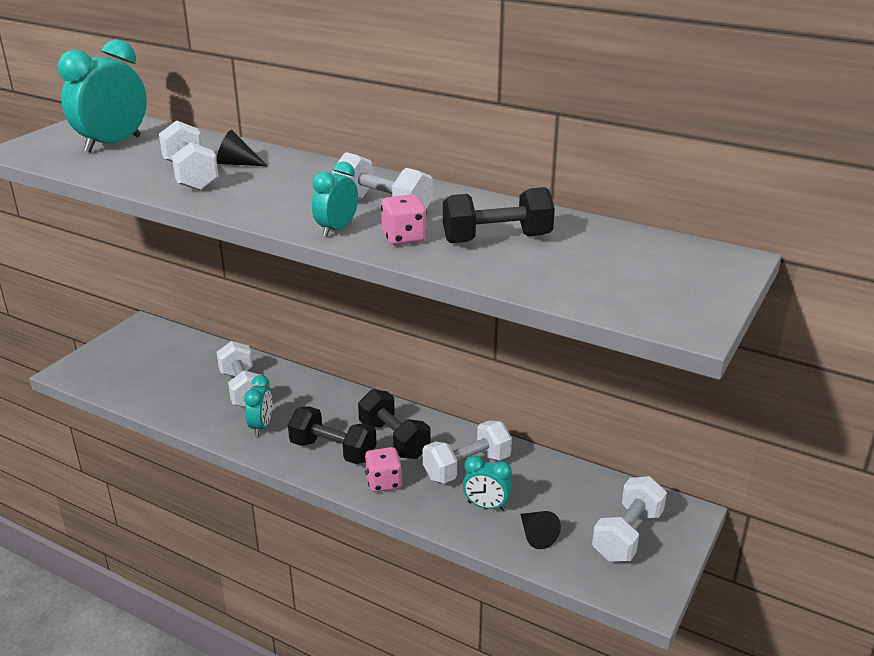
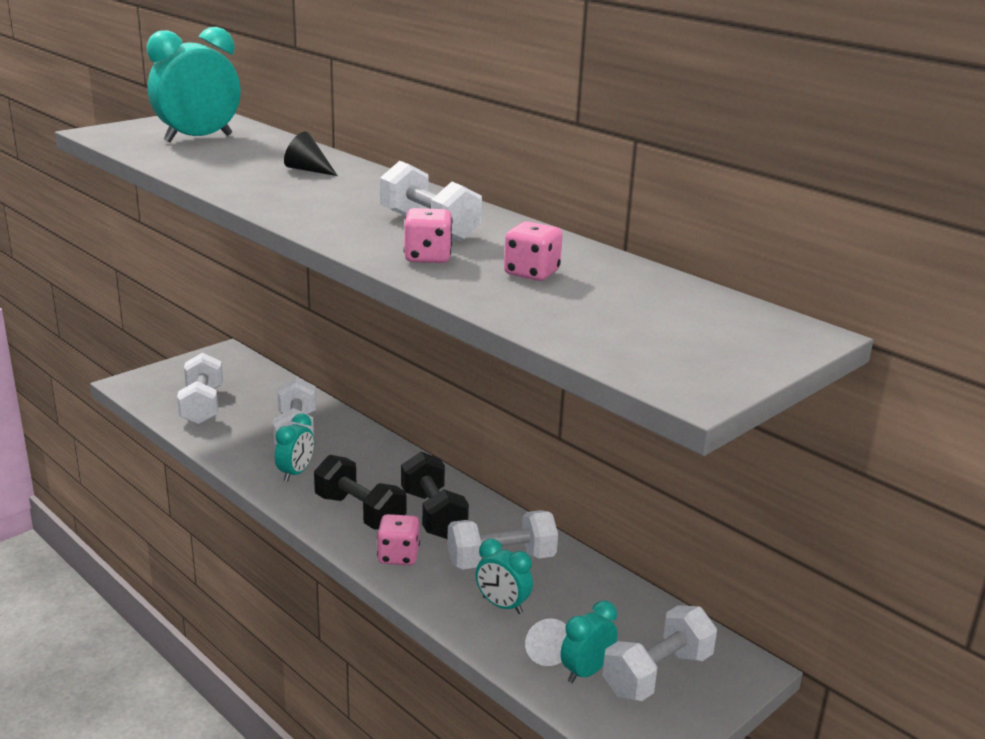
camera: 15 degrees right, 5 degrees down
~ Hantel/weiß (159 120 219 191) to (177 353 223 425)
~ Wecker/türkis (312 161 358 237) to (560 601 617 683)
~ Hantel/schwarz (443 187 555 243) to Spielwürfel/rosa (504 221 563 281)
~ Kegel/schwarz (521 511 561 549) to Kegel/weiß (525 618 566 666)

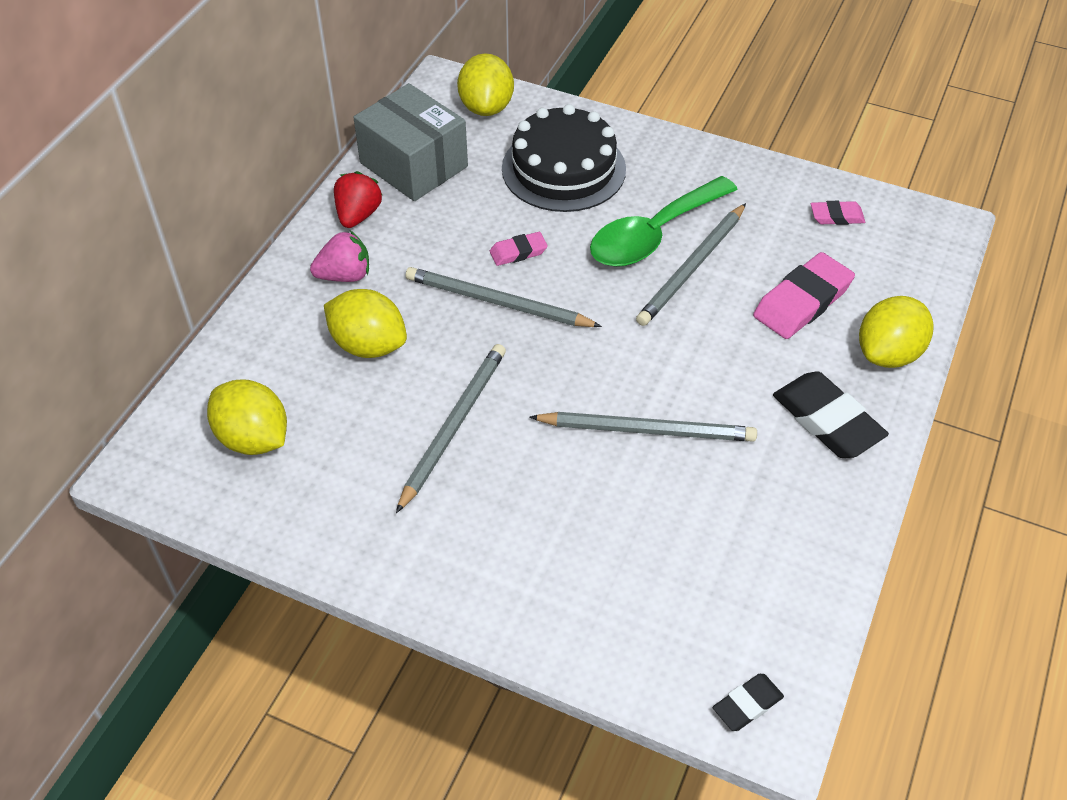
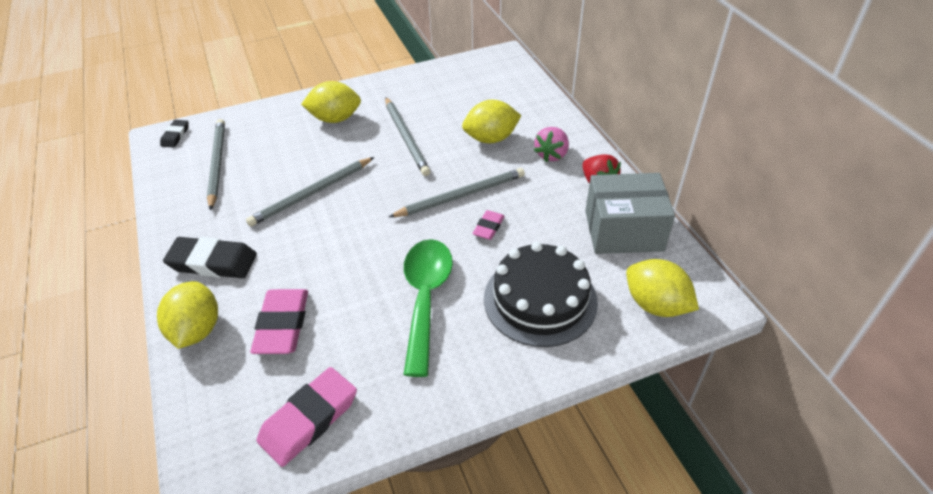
camera: 135 degrees right, 5 degrees down
~ Zitrone/gelb (207 379 287 455) to (301 81 361 123)
~ Bleistift/grau (636 203 746 326) to (207 119 225 211)
~ Radiergummi/rosa (811 201 865 225) = (257 367 357 467) x1.86

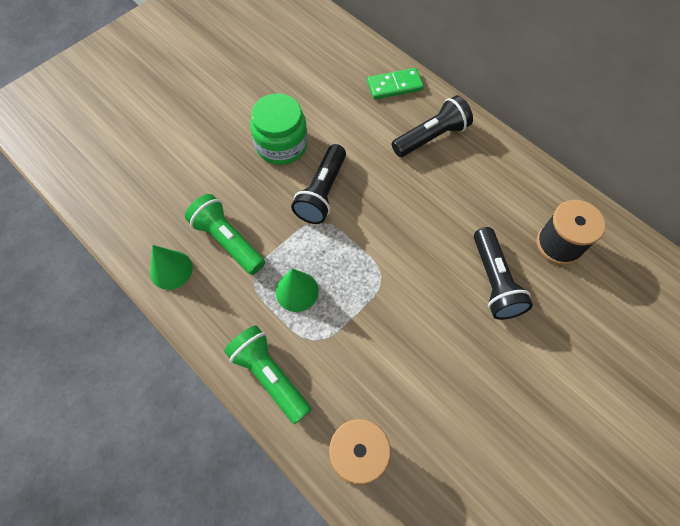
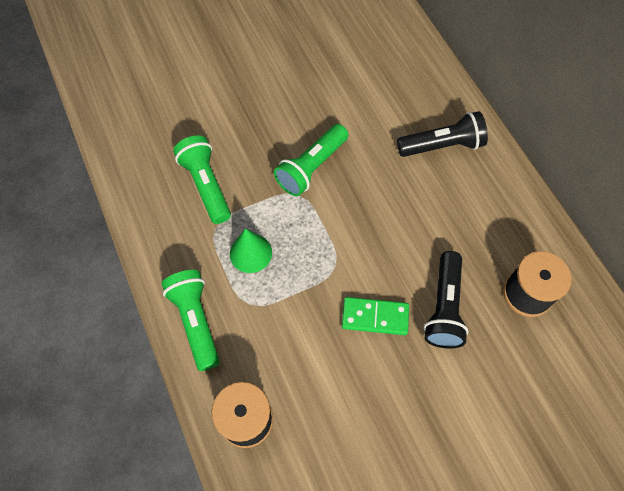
camera: 20 degrees right, 0 degrees up
- Kegel/grün (150 245 193 290)
- Einmachglas/grün (250 93 308 165)
~ Dominostein/grün (367 68 424 100) to (342 297 409 335)
~ Taschenlampe/schwarz (291 144 346 224) to Taschenlampe/grün (274 124 348 196)

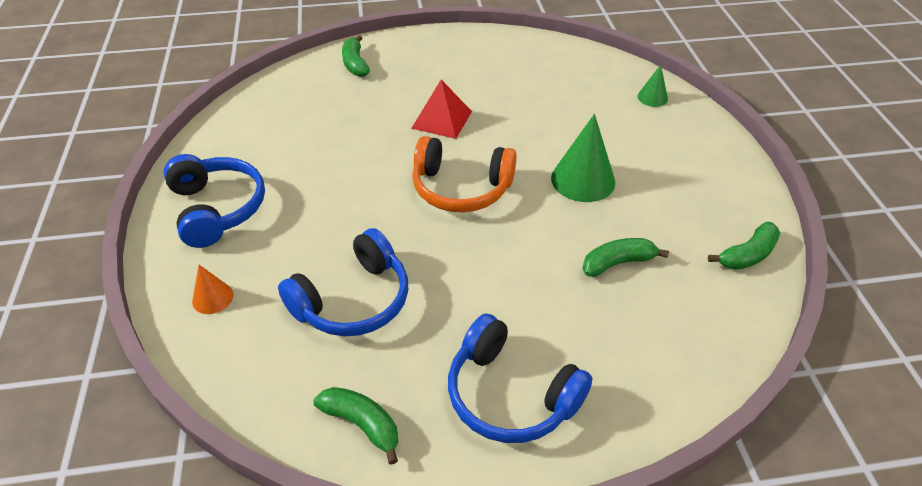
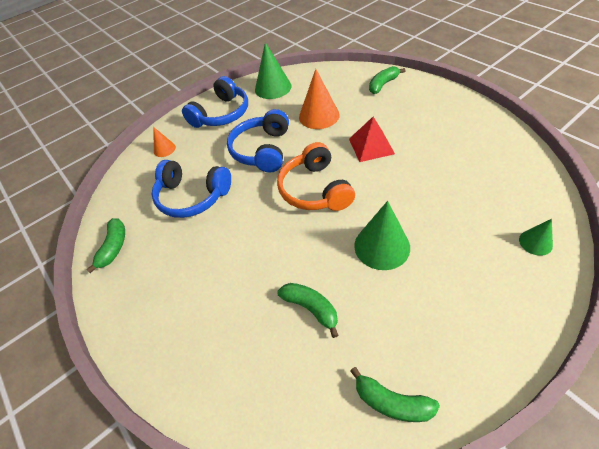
camera: 65 degrees right, 5 degrees up
+ Kegel/grün (255 42 291 99)
+ Kegel/orange (299 69 340 129)
~ Kopfhörer/blau (448 314 593 443) to (227 109 289 173)

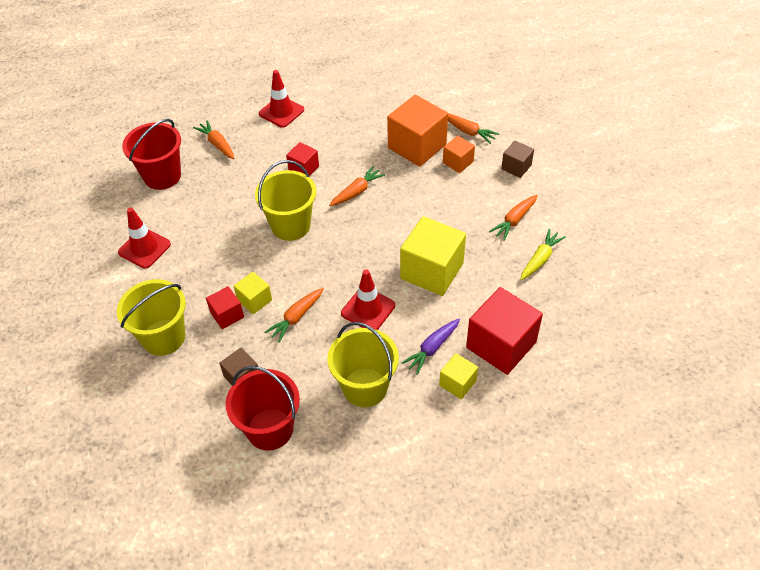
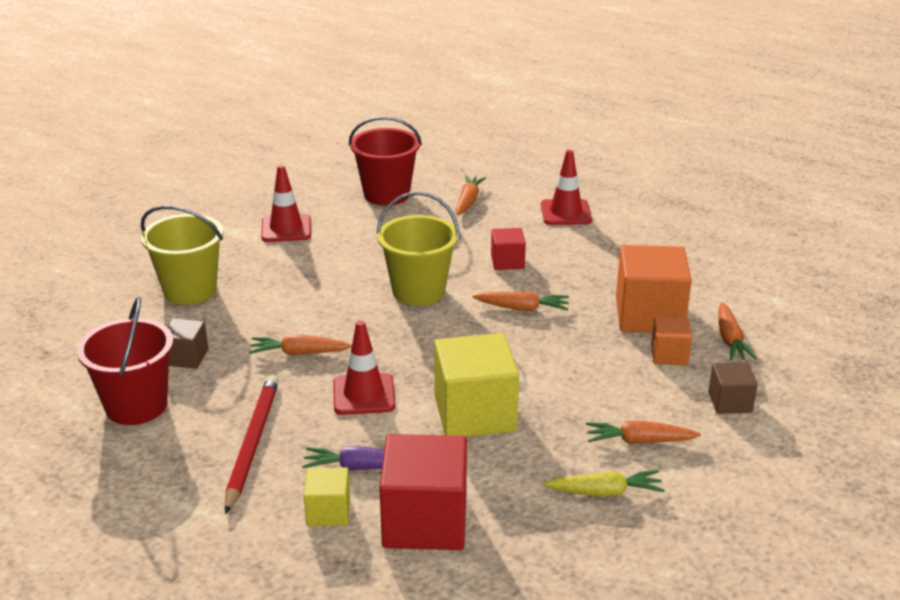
camera: 50 degrees right, 20 degrees down
- Kubus/rot (206 286 244 329)
- Kubus/gelb (234 272 272 314)
~ Eimer/gelb (327 322 399 407) to Bleistift/rot (225 375 279 514)

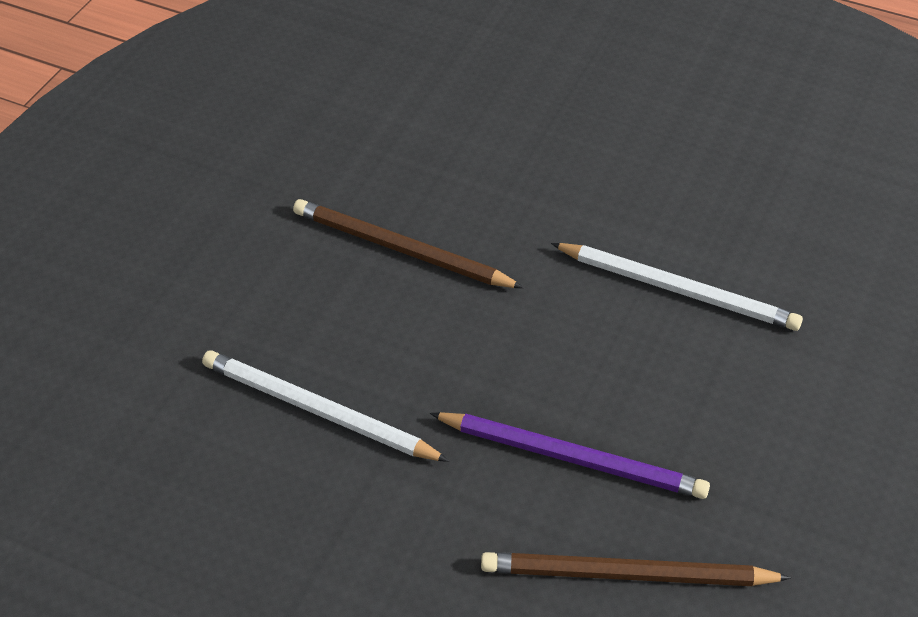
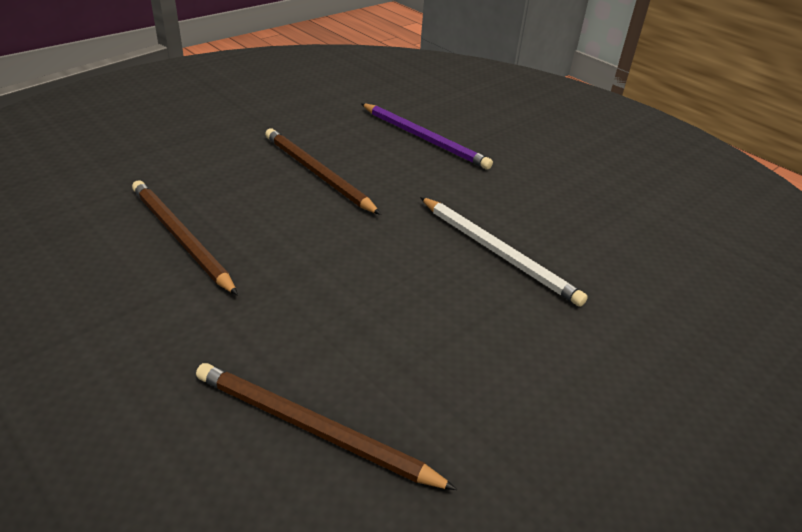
camera: 20 degrees right, 10 degrees down
~ Bleistift/lila (430 412 710 499) to (361 103 493 170)
~ Bleistift/weiß (202 351 449 462) to Bleistift/braun (132 180 238 295)

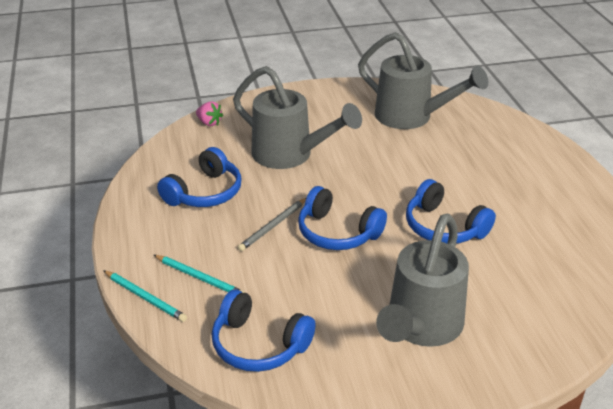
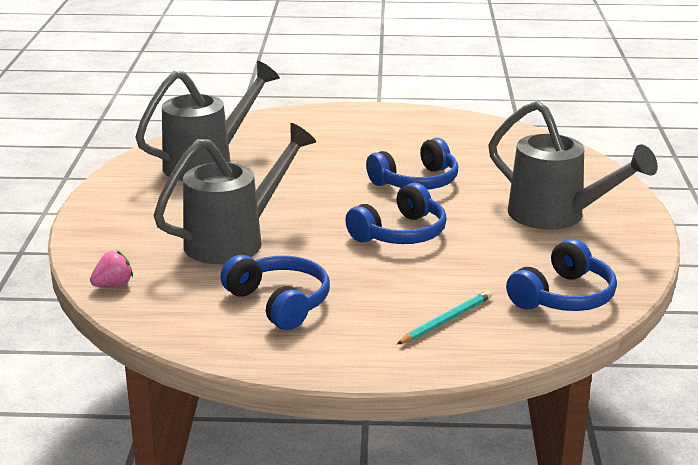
camera: 75 degrees left, 10 degrees down
- Bleistift/türkis (103 270 187 322)
- Bleistift/grau (238 198 306 251)

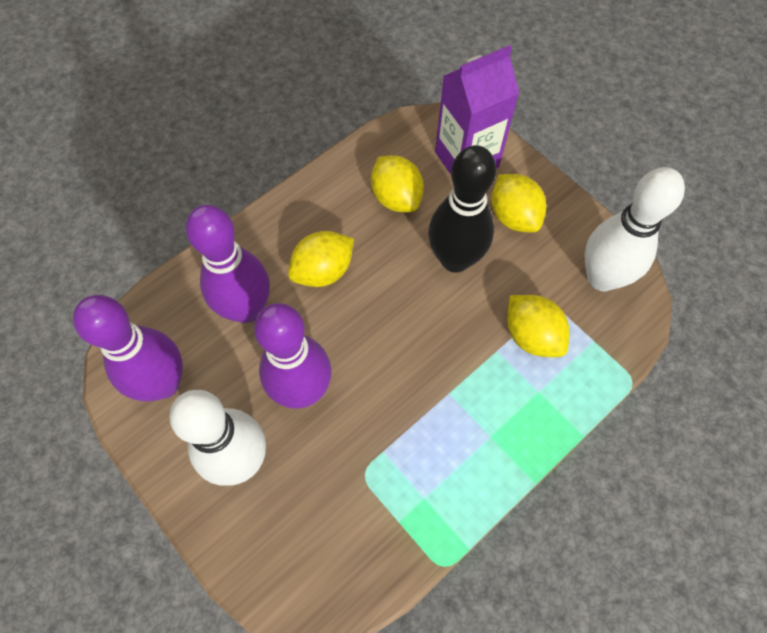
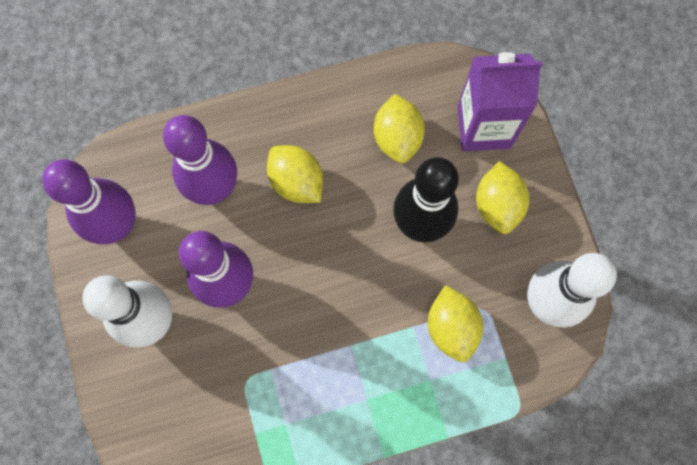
camera: 25 degrees right, 10 degrees up
~ Zitrone/gelb (288 231 354 287) = (267 145 323 203) 60 degrees clockwise

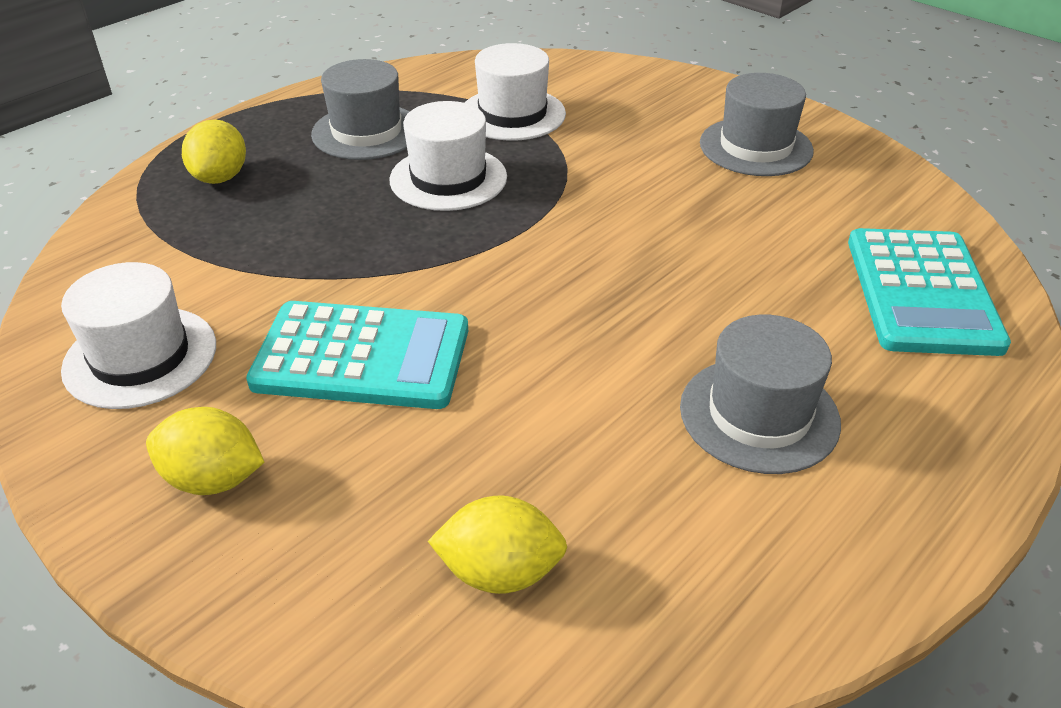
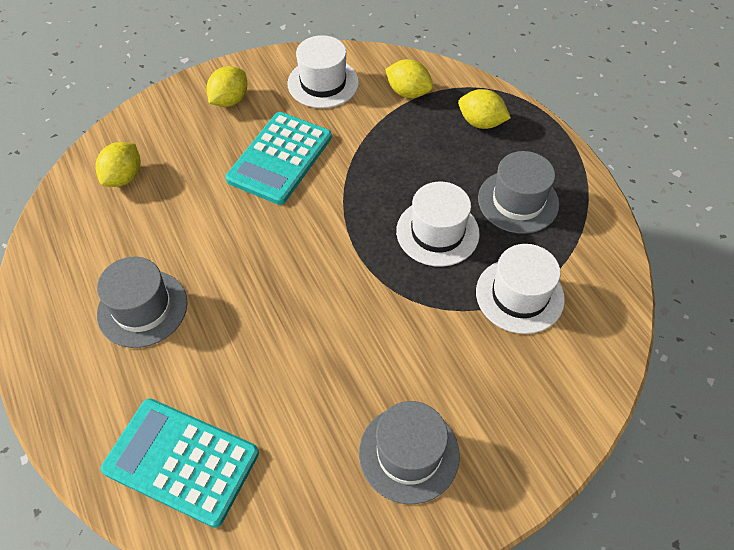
camera: 110 degrees right, 15 degrees up
+ Zitrone/gelb (385 59 433 98)

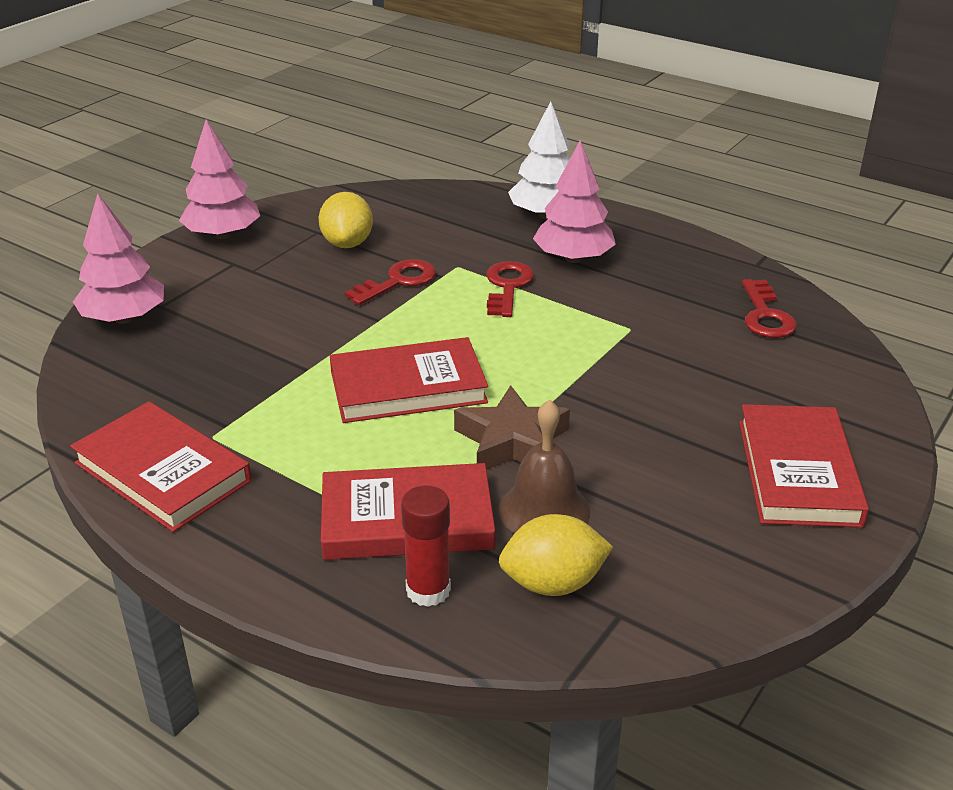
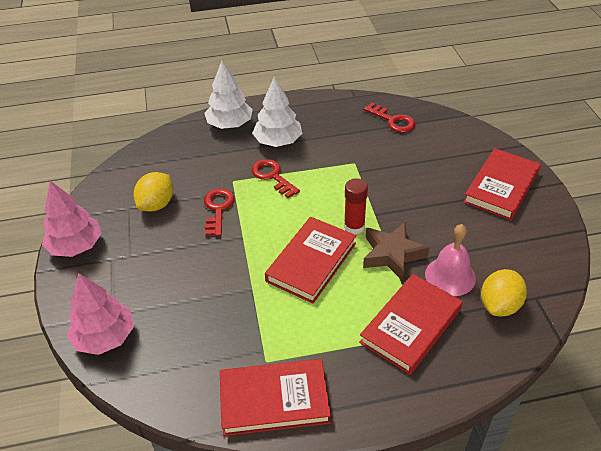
camera: 45 degrees left, 10 degrees up
~ Klebestift/rot (401 486 451 607) to (344 178 368 235)
~ Glocke/braun (499 399 590 533) to Glocke/rosa (425 224 476 296)
~ Baum/rosa (533 140 616 263) to Baum/weiß (252 77 302 147)
~ Zitrone/gelb (319 192 373 248) = (134 172 173 212) 75 degrees clockwise
~ Buch/rot (739 404 869 528) = (463 148 541 220) 75 degrees clockwise

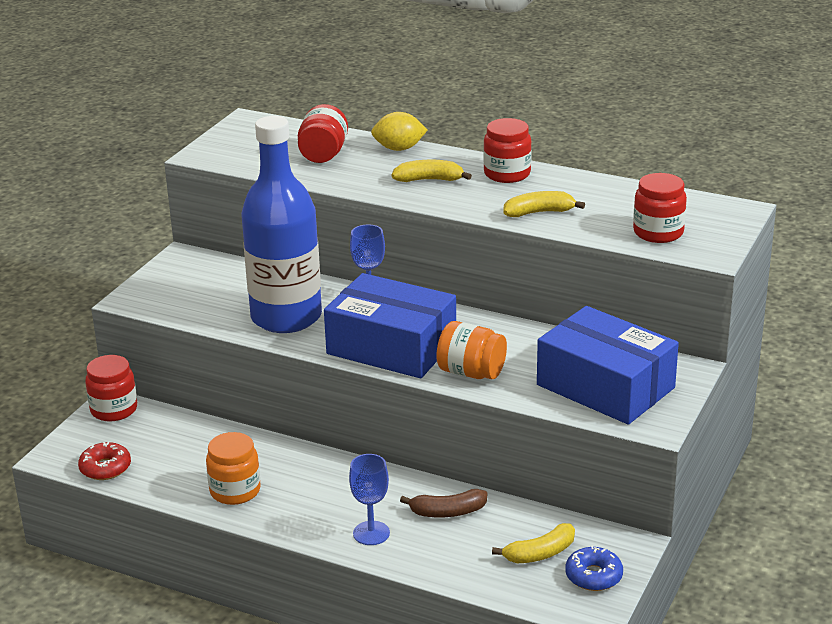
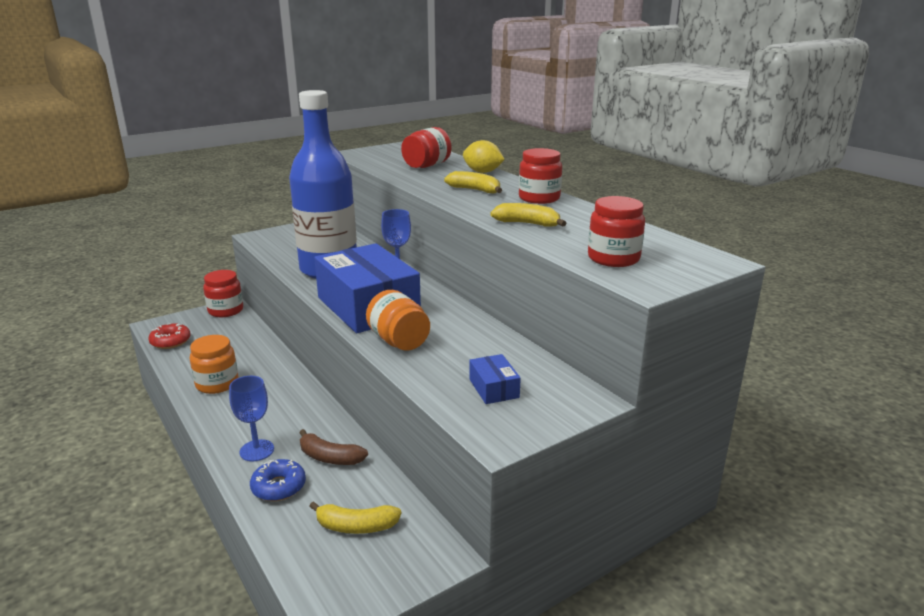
camera: 30 degrees right, 5 degrees down
~ Donut/blau (565 545 623 591) to (250 459 306 501)
~ Schachtel/blau (537 306 679 425) = (469 354 521 404) x0.42

